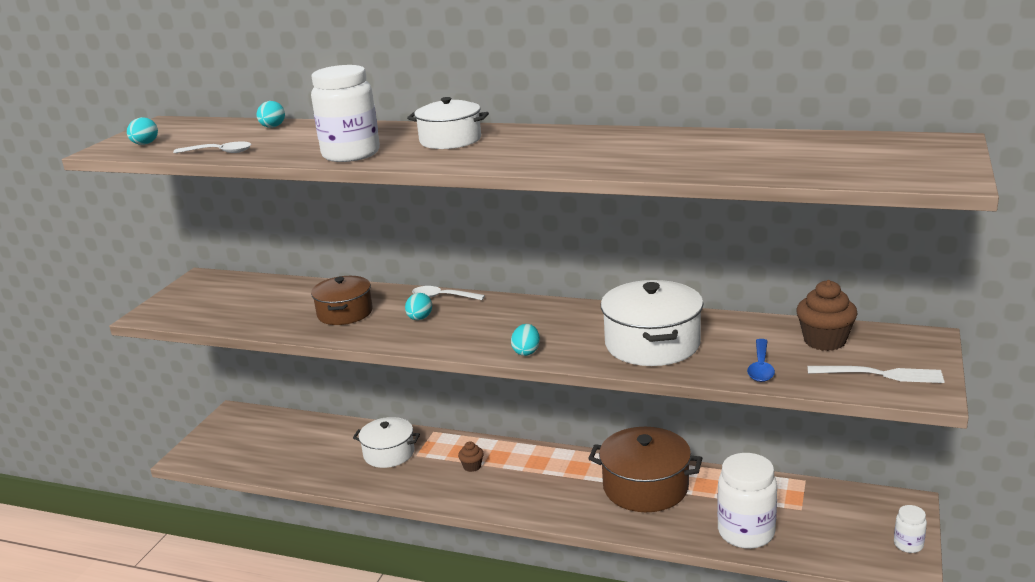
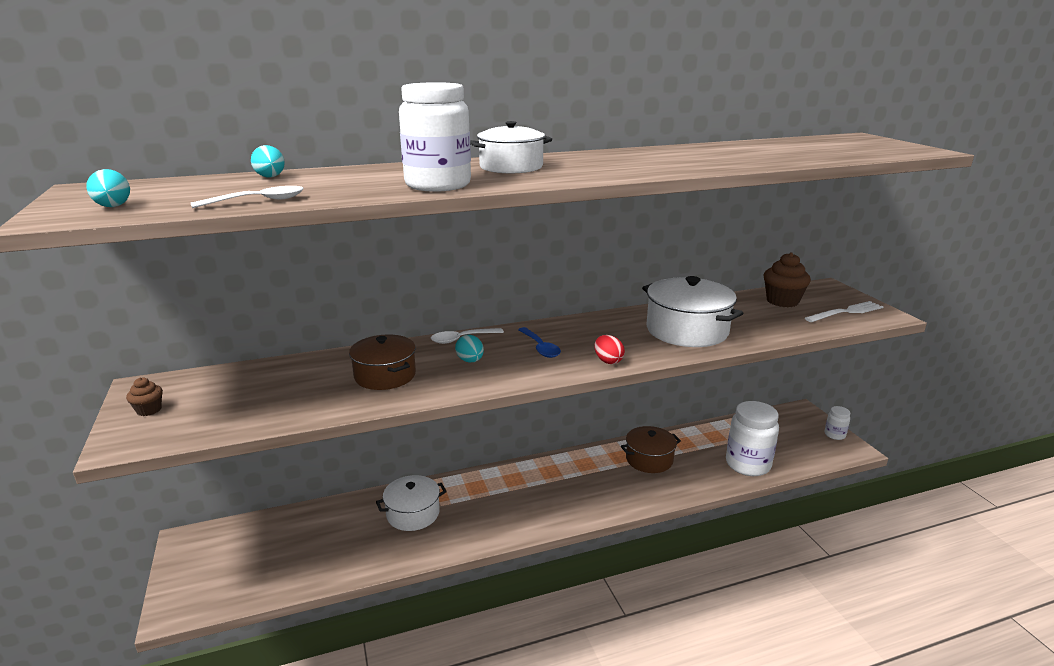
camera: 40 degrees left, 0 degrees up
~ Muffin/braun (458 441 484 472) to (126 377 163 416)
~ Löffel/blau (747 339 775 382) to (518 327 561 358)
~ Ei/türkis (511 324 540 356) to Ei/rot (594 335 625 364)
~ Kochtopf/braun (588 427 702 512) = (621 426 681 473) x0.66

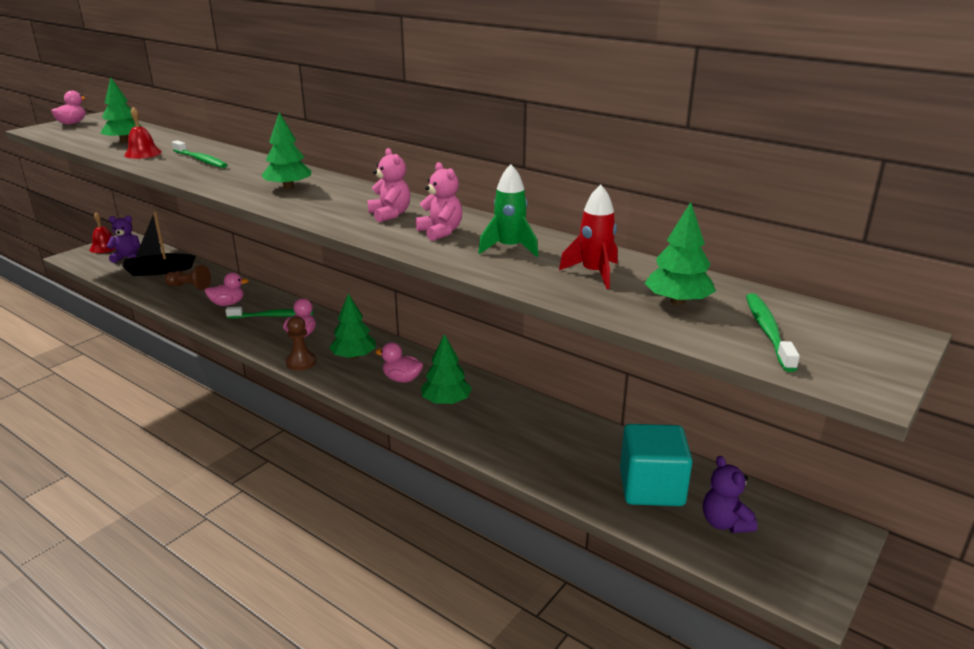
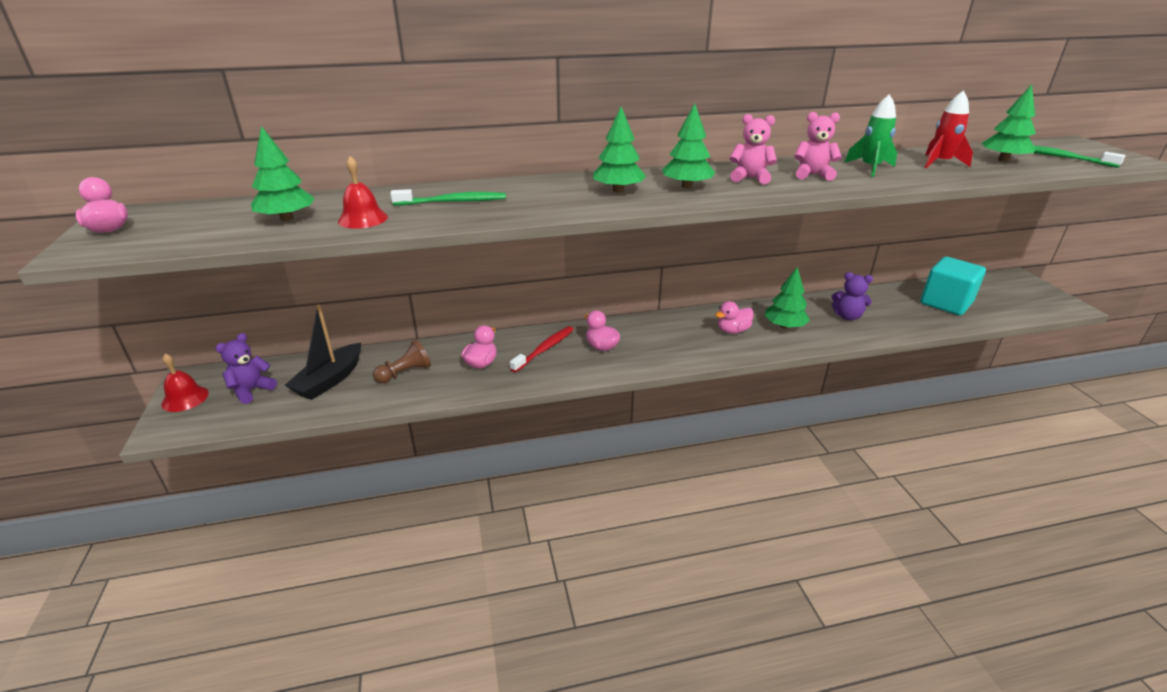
camera: 50 degrees left, 5 degrees up
- Bauer/braun (286 316 316 371)
~ Baum/grün (329 294 376 359) to (662 103 715 189)
~ Teddybär/lila (703 456 757 533) to (831 272 873 320)
~ Zahnbürste/grün (226 307 314 319) to Zahnbürste/rot (510 326 574 372)

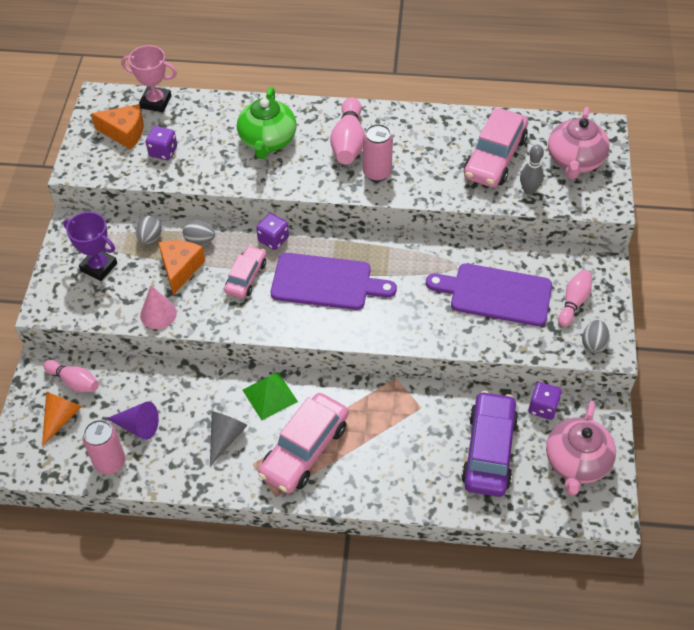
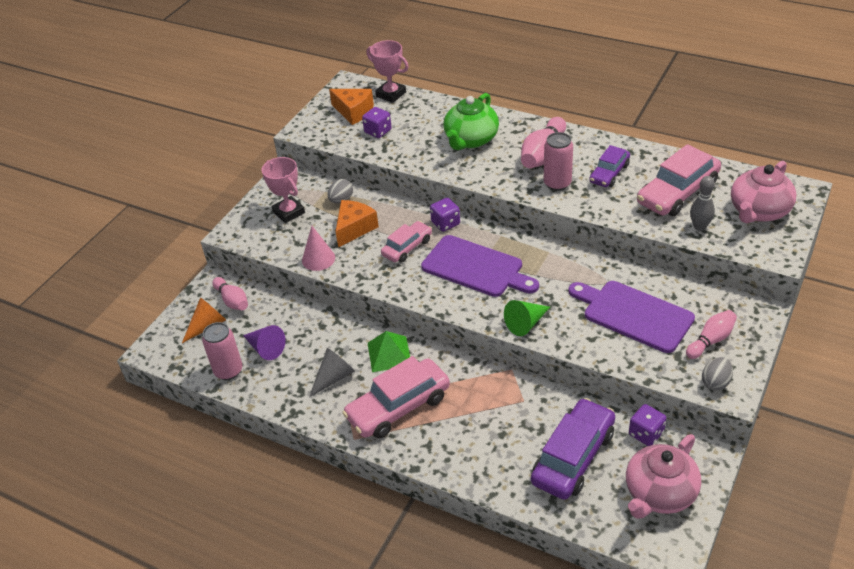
camera: 25 degrees right, 10 degrees down
- Ei/grau (183 220 215 245)
+ Kegel/grün (504 300 550 336)
+ Auto/lila (589 145 630 187)
~ Pokal/lila (63 212 117 281) to Pokal/rosa (262 157 305 223)

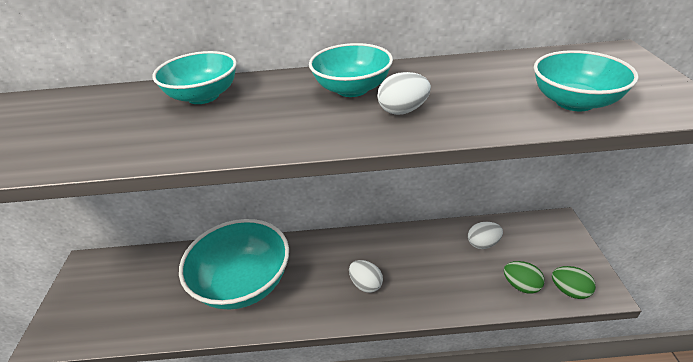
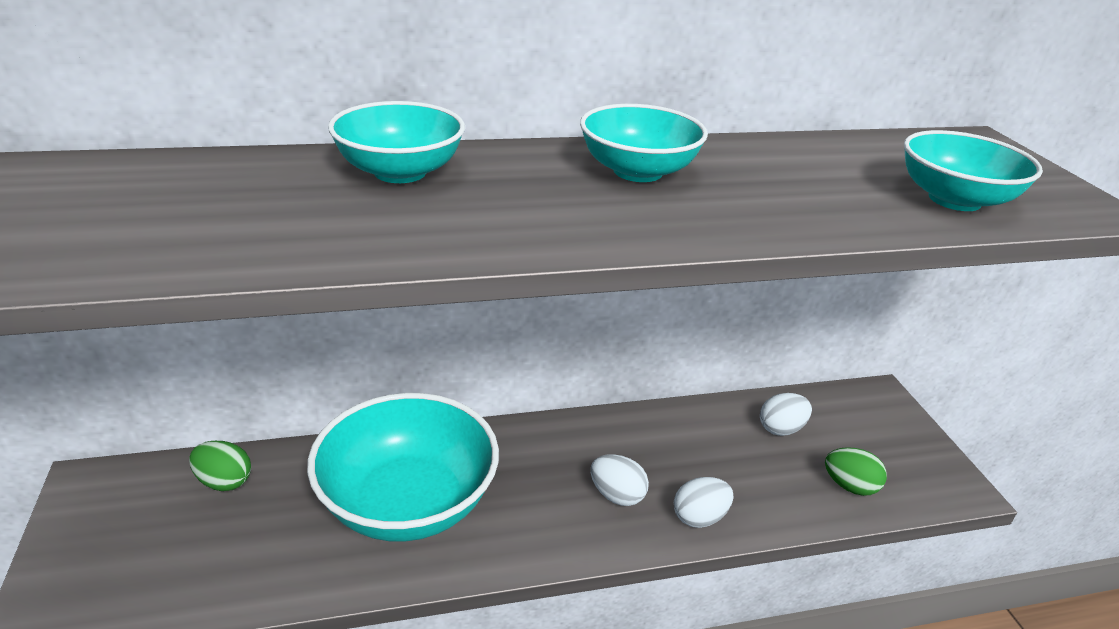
camera: 15 degrees left, 5 degrees down
~ Ei/weiß (377 72 431 115) to (674 477 733 528)
~ Ei/grün (552 266 596 299) to (189 441 251 491)

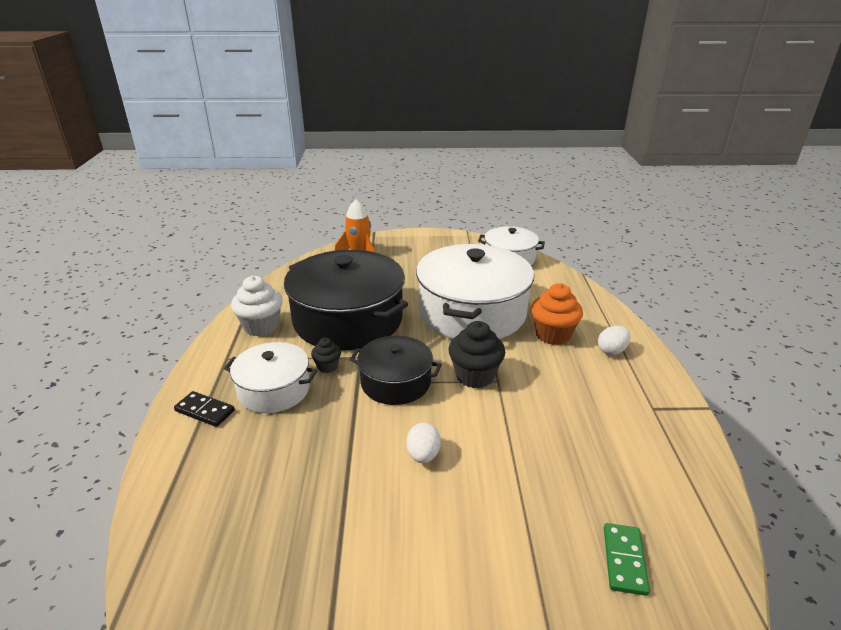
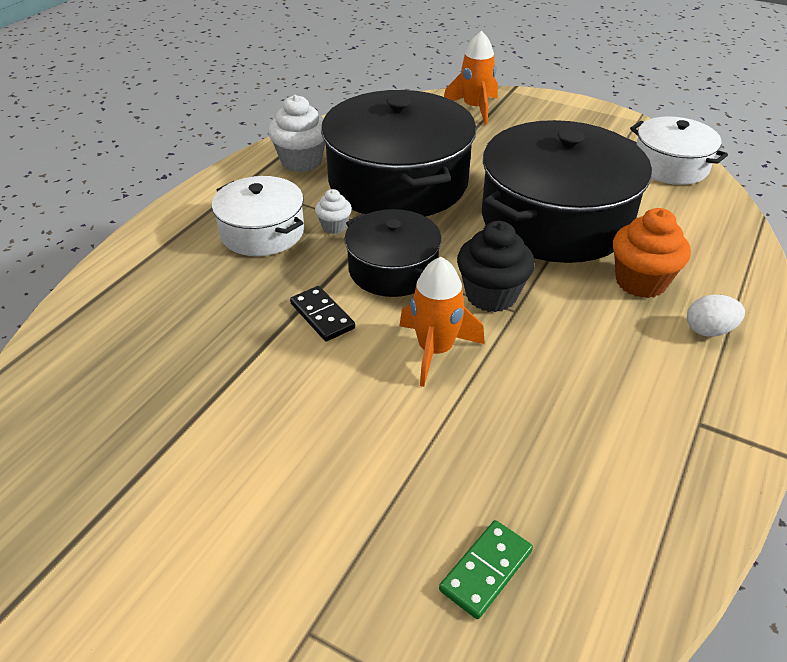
camera: 30 degrees right, 10 degrees up
- Ei/weiß (406 422 441 463)
+ Rakete/orange (399 257 485 387)
~ Dominostein/schwarz (174 391 235 427) to (290 286 355 342)
~ Muffin/schwarz (311 338 341 373) to Muffin/weiß (315 189 352 234)
~ Kochtopf/weiß (416 244 534 339) to Kochtopf/schwarz (482 120 652 263)

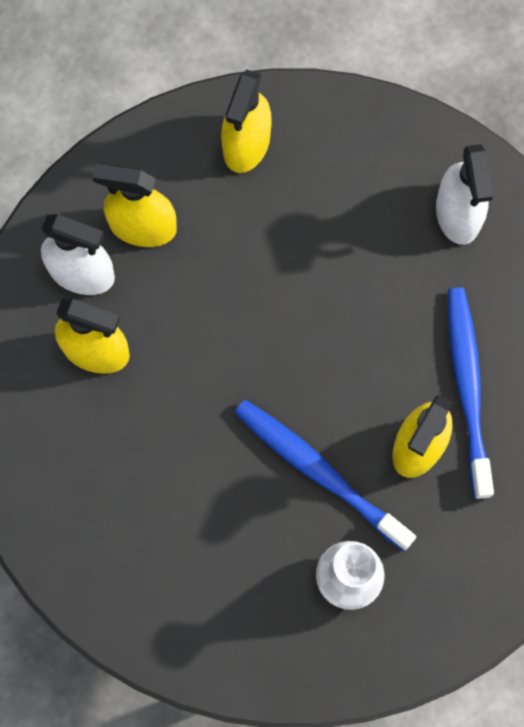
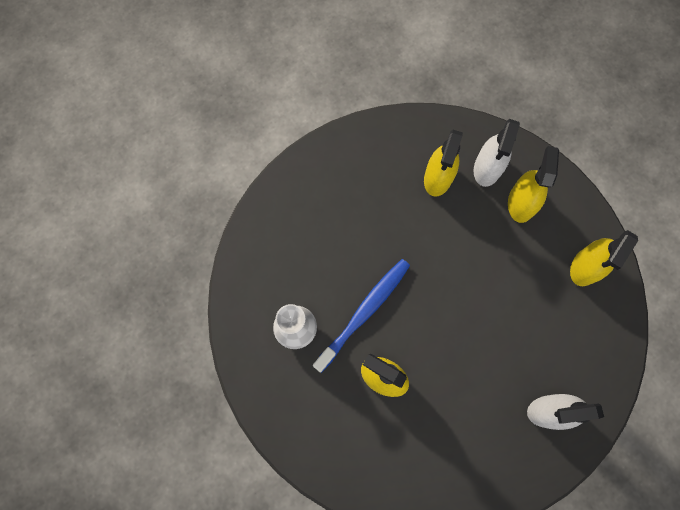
camera: 90 degrees right, 0 degrees up
- Zahnbürste/blau (448 287 494 499)
~ Sprühflasche/gelb (221 70 272 173) = (570 230 638 286) 75 degrees counterclockwise

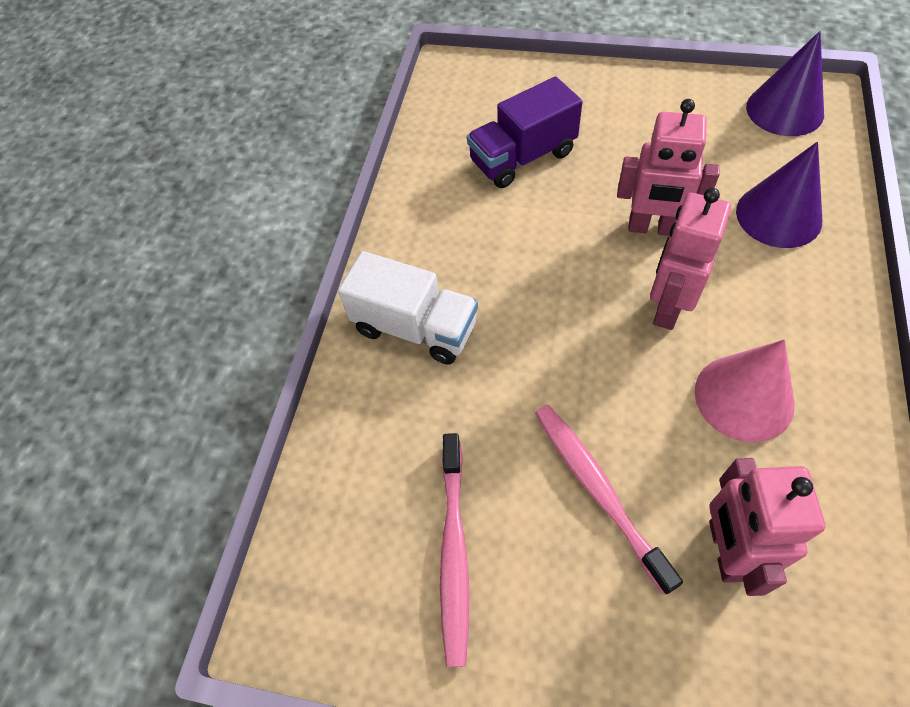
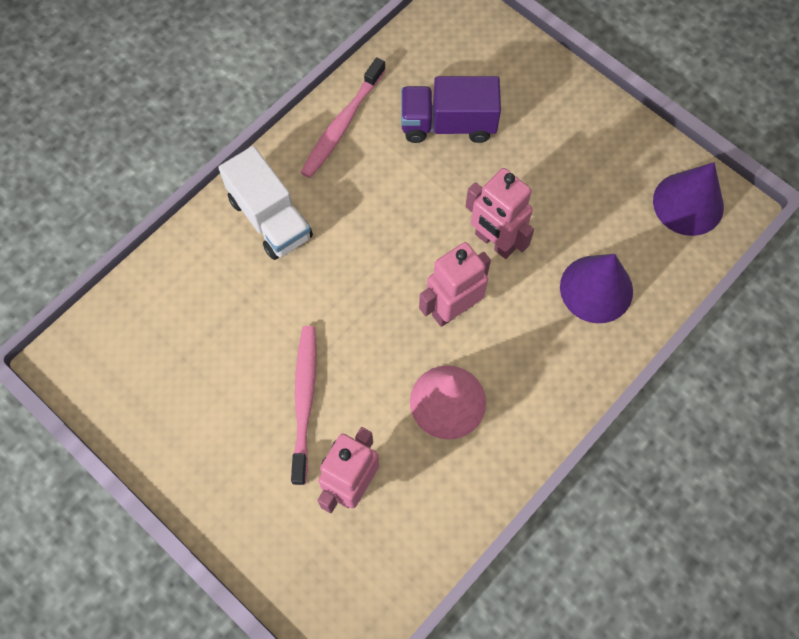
camera: 25 degrees right, 10 degrees up
~ Zahnbürste/rosa (440 433 469 667) to (301 57 386 178)

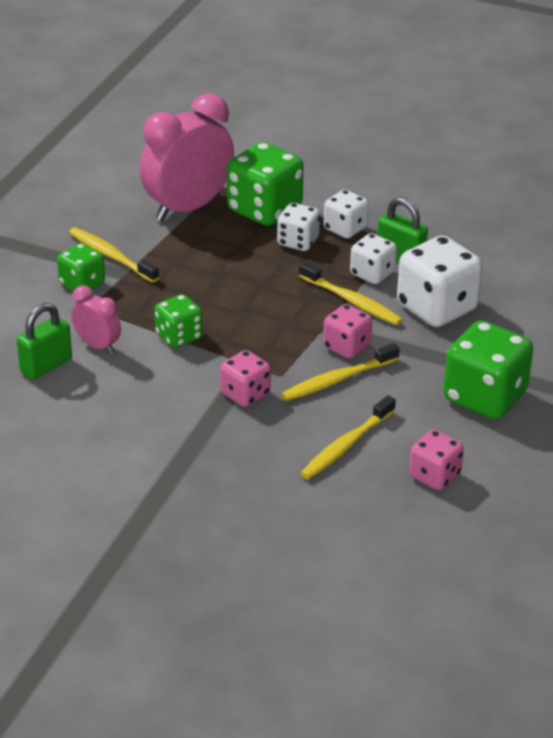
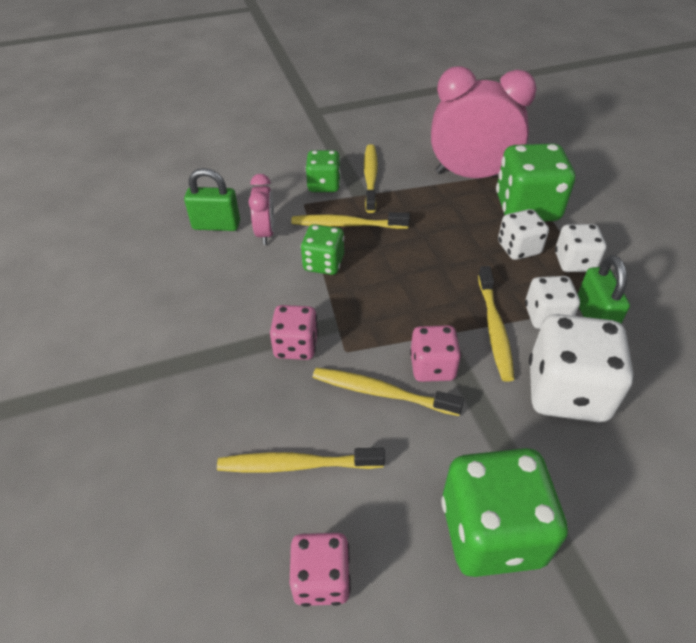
camera: 50 degrees right, 10 degrees up
+ Zahnbürste/gelb (291 212 410 229)

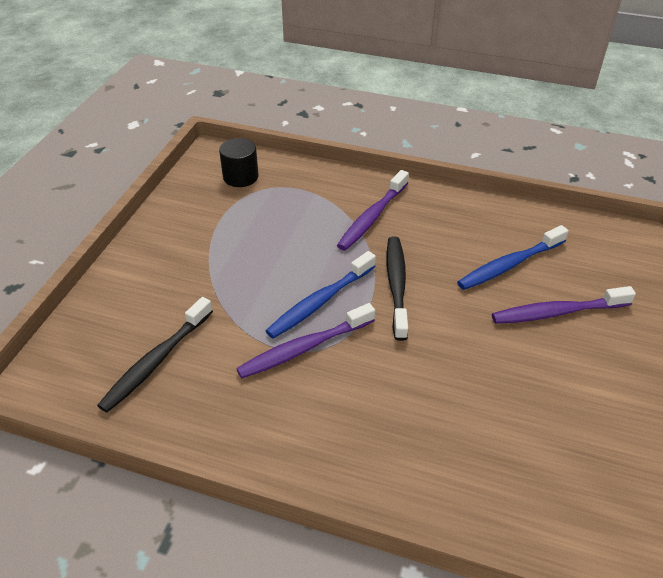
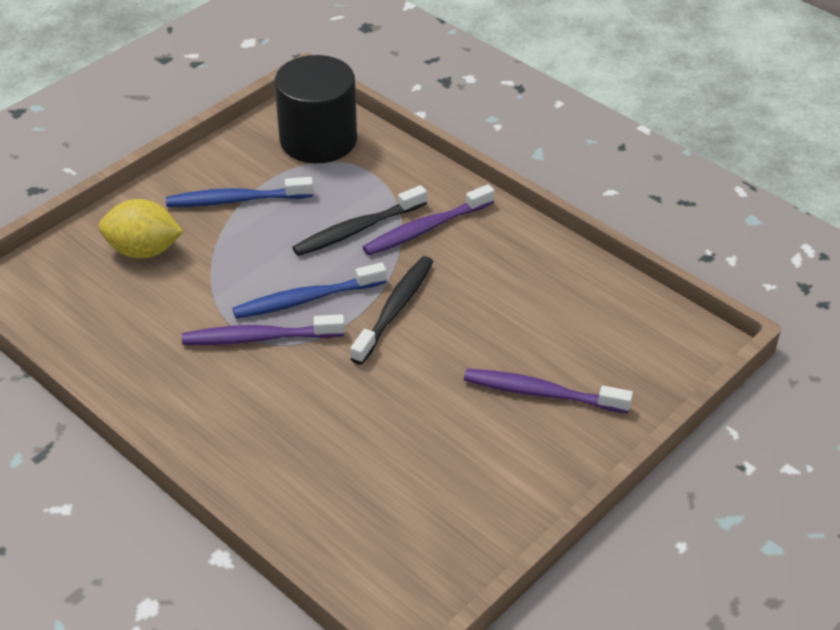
camera: 25 degrees right, 0 degrees up
+ Zitrone/gelb (99 199 184 259)
~ Zahnbürste/schwarz (97 297 213 413) to (292 185 427 256)
~ Zahnbürste/blau (457 225 569 290) to (166 177 313 207)
~ Vollzylinder/schwarz (219 138 259 187) = (275 55 357 163) x1.84

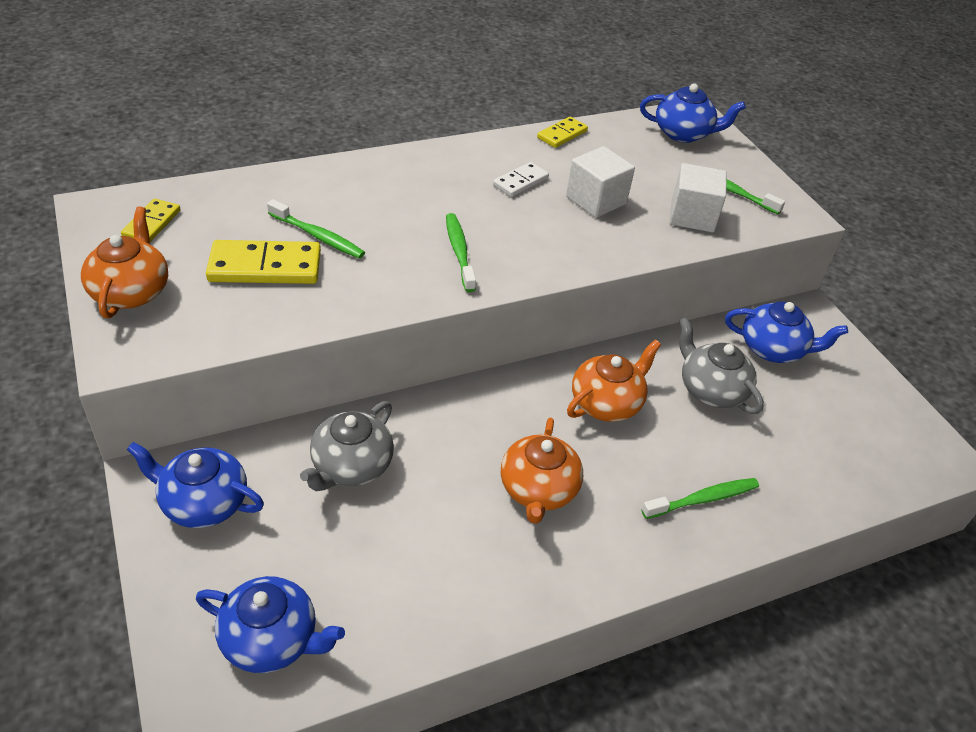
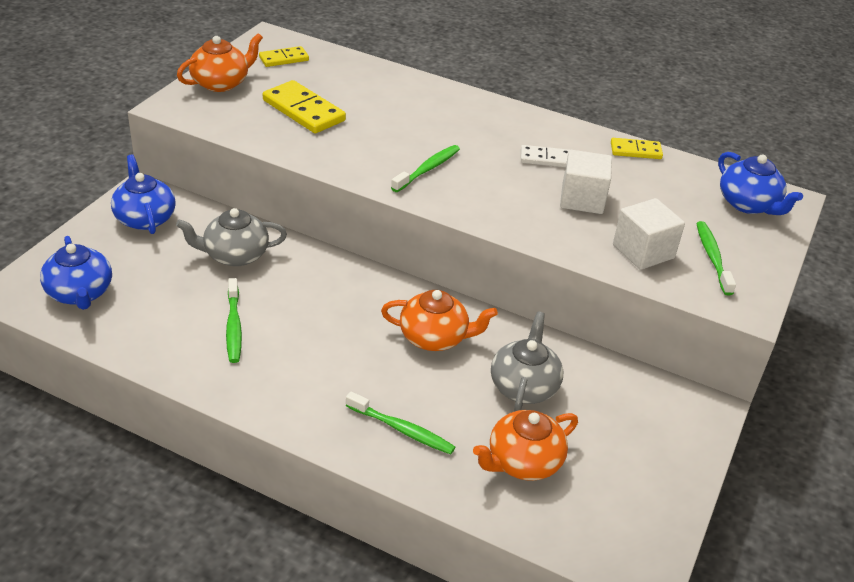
camera: 50 degrees right, 5 degrees down
- Teekanne/blau (725 301 848 363)
~ Zahnbürste/grün (267 199 365 258) to (226 278 242 363)
~ Teekanne/orange (501 418 583 524) to (473 410 578 481)

